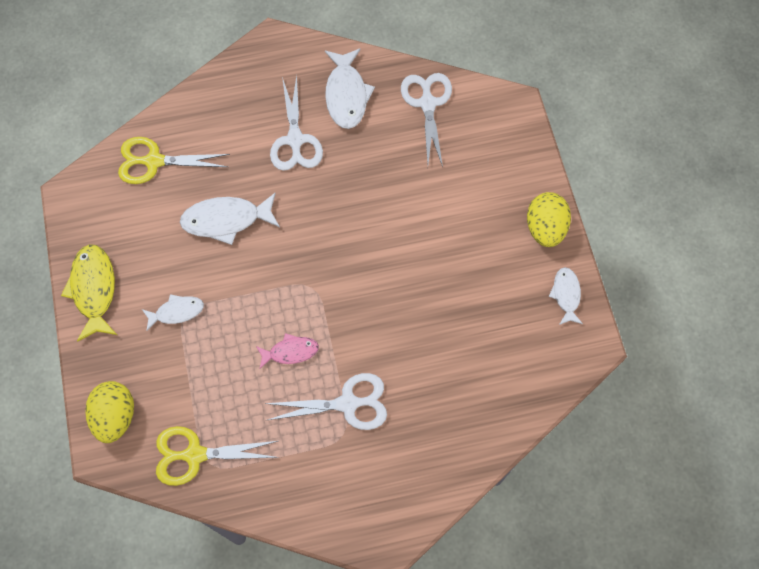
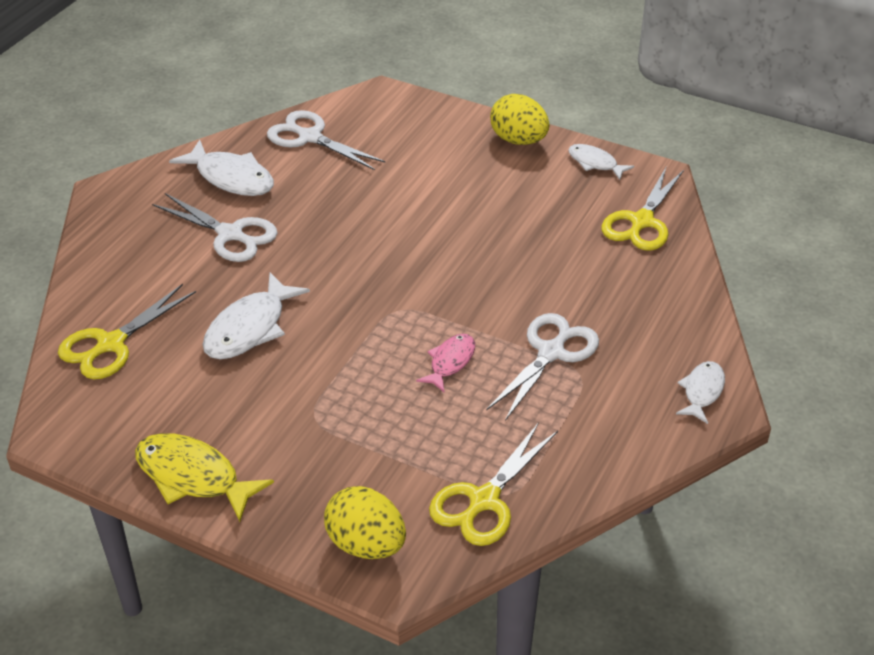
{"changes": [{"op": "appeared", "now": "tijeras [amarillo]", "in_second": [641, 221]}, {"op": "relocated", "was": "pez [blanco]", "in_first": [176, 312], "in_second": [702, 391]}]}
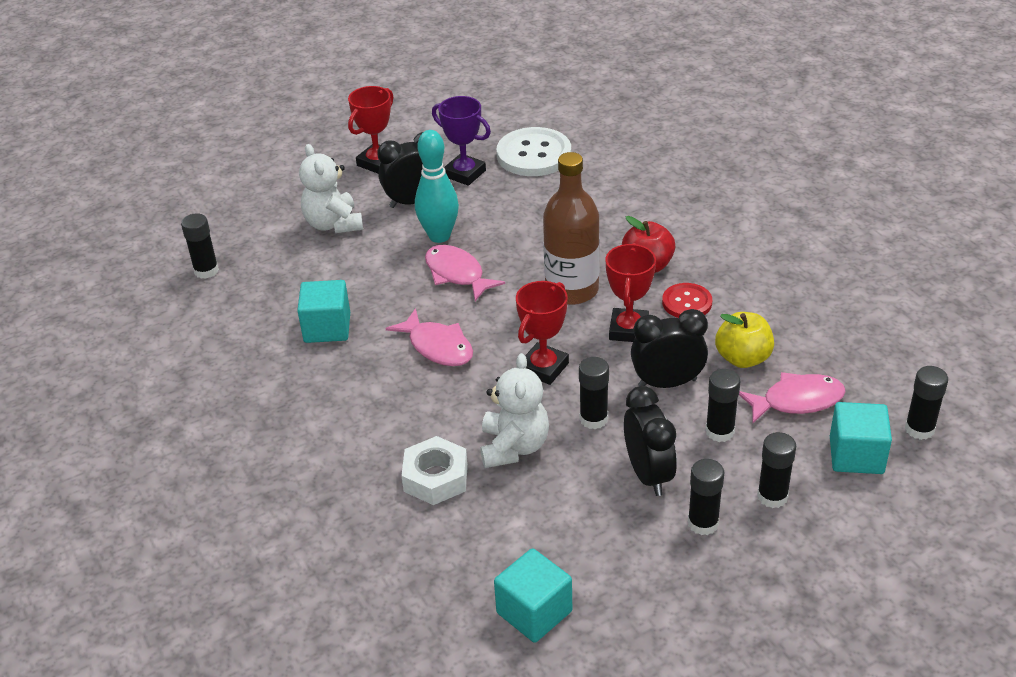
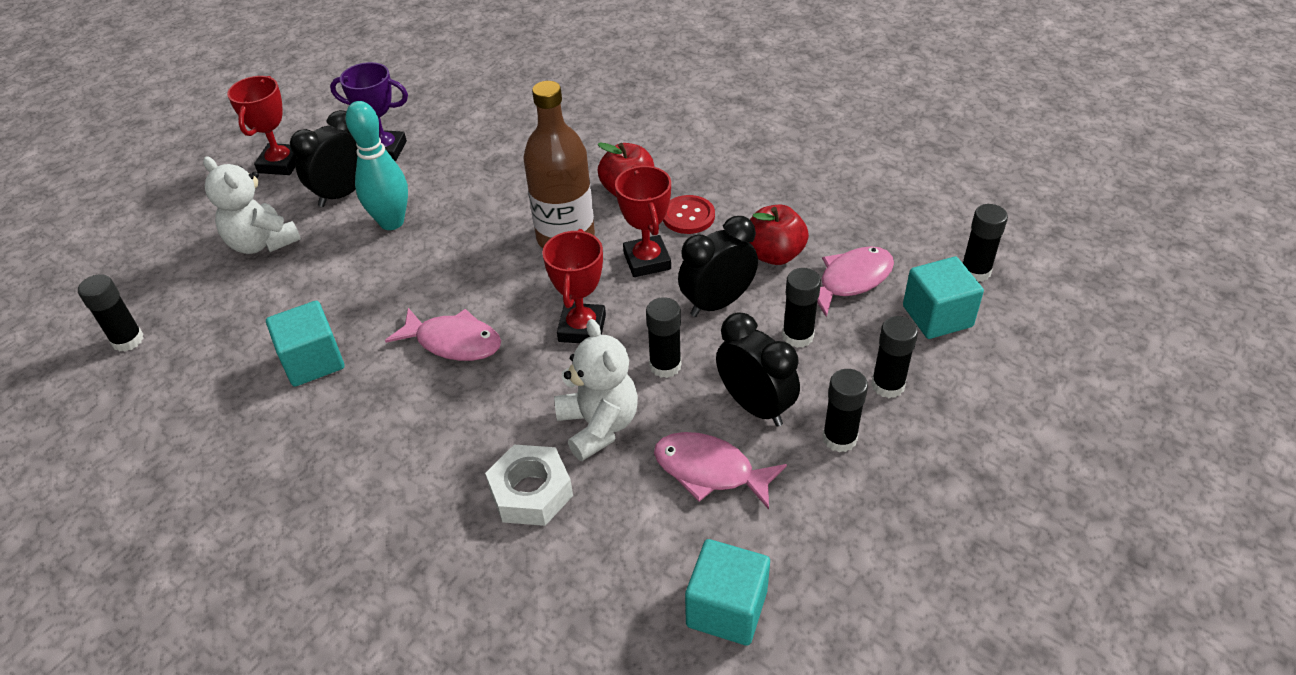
{"changes": [{"op": "missing", "was": "botón [blanco]", "in_first": [534, 154]}, {"op": "relocated", "was": "pez [rosa]", "in_first": [457, 274], "in_second": [710, 471]}, {"op": "colour", "was": "manzana [amarillo]", "now": "manzana [rojo]", "in_first": [743, 358], "in_second": [774, 255]}]}
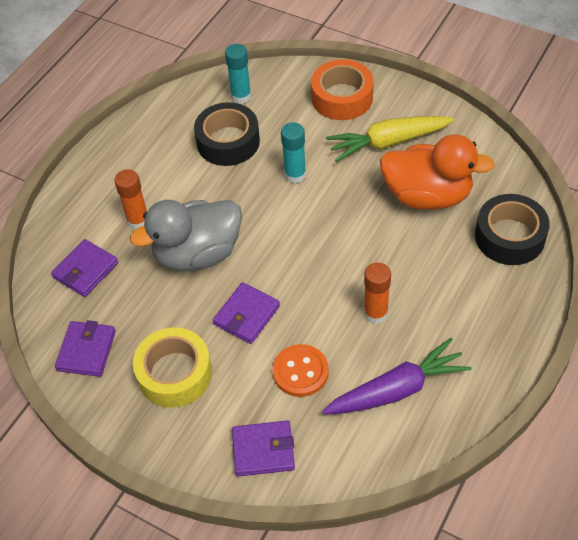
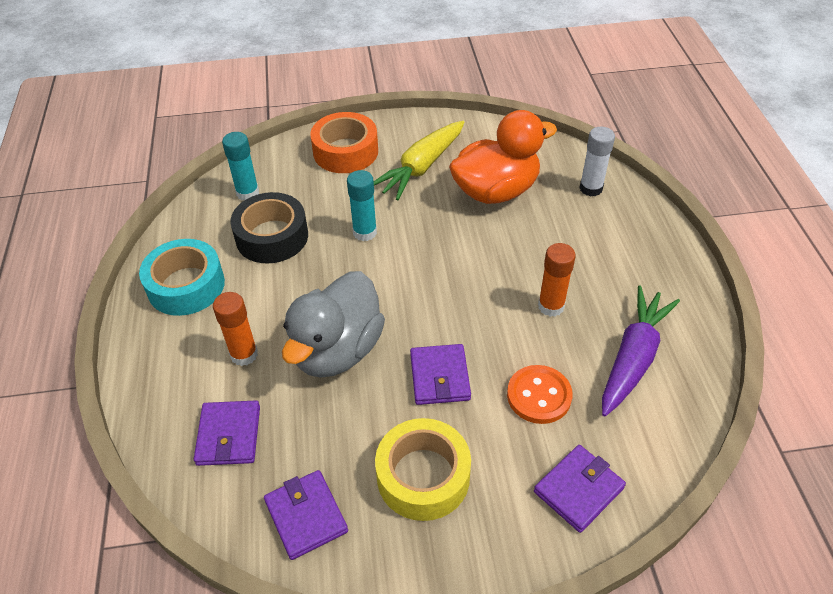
{"changes": [{"op": "appeared", "now": "cinta adhesiva [turquesa]", "in_second": [186, 286]}, {"op": "exchanged", "was": "cinta adhesiva [negro]", "now": "barra de pegamento [blanco]", "in_first": [509, 237], "in_second": [591, 188]}]}
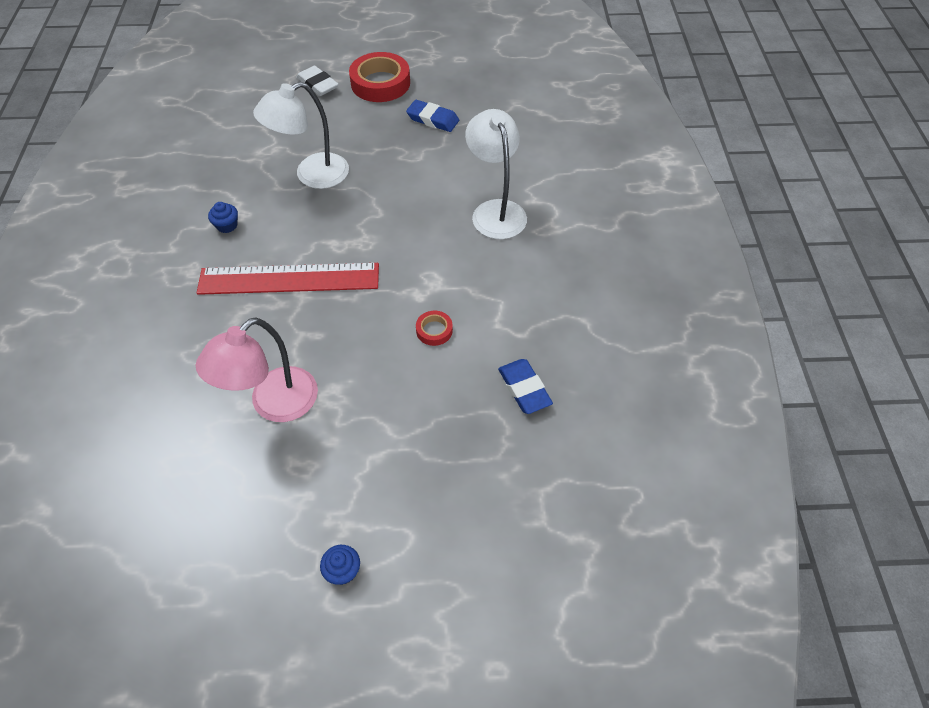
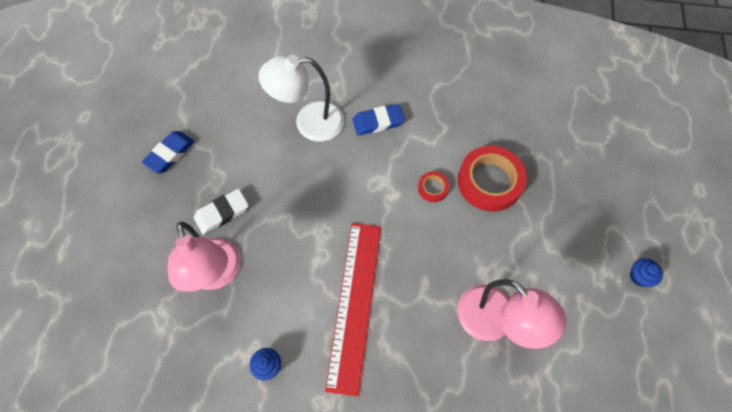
{"changes": [{"op": "relocated", "was": "goma de borrar [blanco]", "in_first": [317, 84], "in_second": [222, 213]}, {"op": "relocated", "was": "cinta adhesiva [rojo]", "in_first": [380, 83], "in_second": [489, 182]}, {"op": "relocated", "was": "goma de borrar [azul]", "in_first": [524, 389], "in_second": [378, 122]}, {"op": "colour", "was": "lámpara [blanco]", "now": "lámpara [rosa]", "in_first": [312, 175], "in_second": [217, 275]}]}
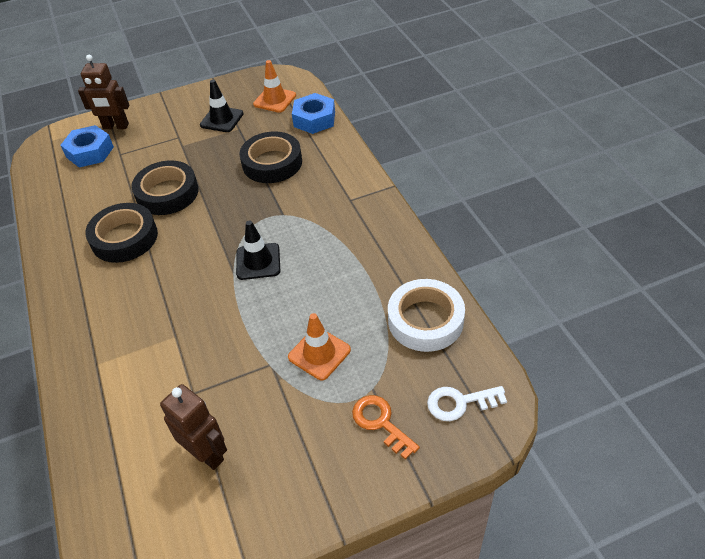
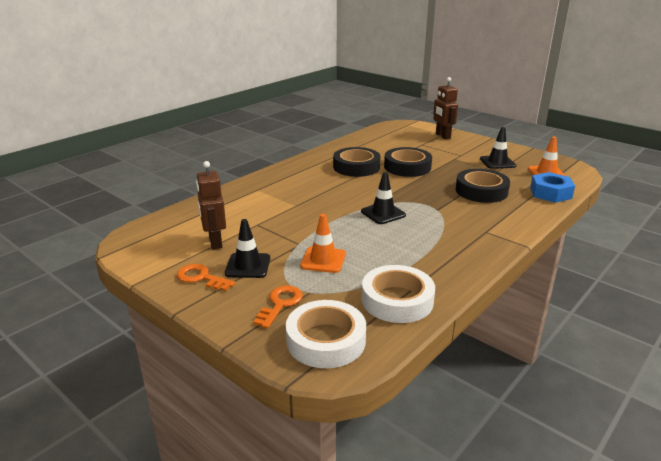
{"changes": [{"op": "missing", "was": "tuerca [azul]", "in_first": [90, 152]}, {"op": "appeared", "now": "llave [naranja]", "in_second": [201, 278]}, {"op": "appeared", "now": "cono de tráfico [negro]", "in_second": [248, 266]}, {"op": "exchanged", "was": "llave [blanco]", "now": "cinta adhesiva [blanco]", "in_first": [460, 403], "in_second": [326, 340]}, {"op": "spun", "was": "robot [marrón]", "in_first": [207, 454], "in_second": [215, 242], "clockwise": 150}]}
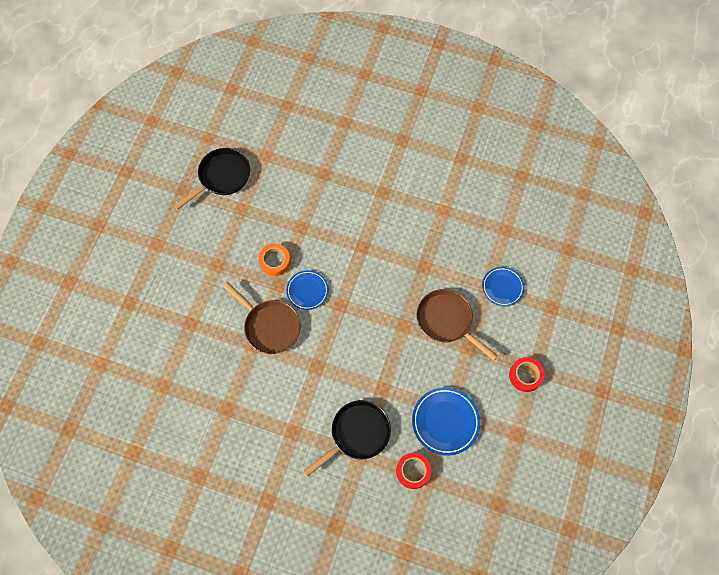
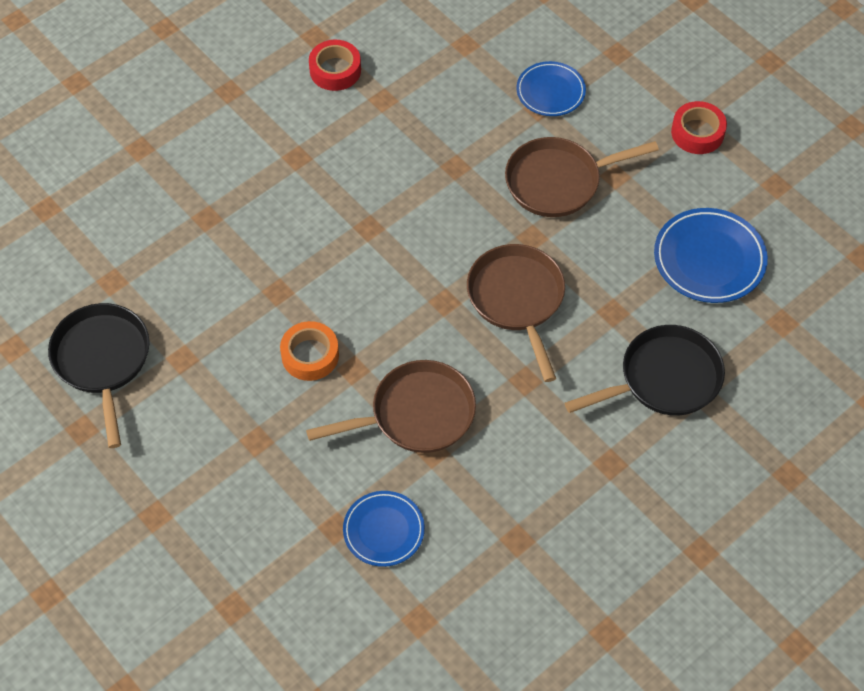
{"changes": [{"op": "appeared", "now": "sartén [marrón]", "in_second": [517, 300]}, {"op": "relocated", "was": "plato [azul]", "in_first": [307, 291], "in_second": [383, 530]}, {"op": "relocated", "was": "cinta adhesiva [rojo]", "in_first": [413, 471], "in_second": [335, 70]}, {"op": "spun", "was": "sartén [negro]", "in_first": [357, 434], "in_second": [663, 379], "clockwise": 75}]}
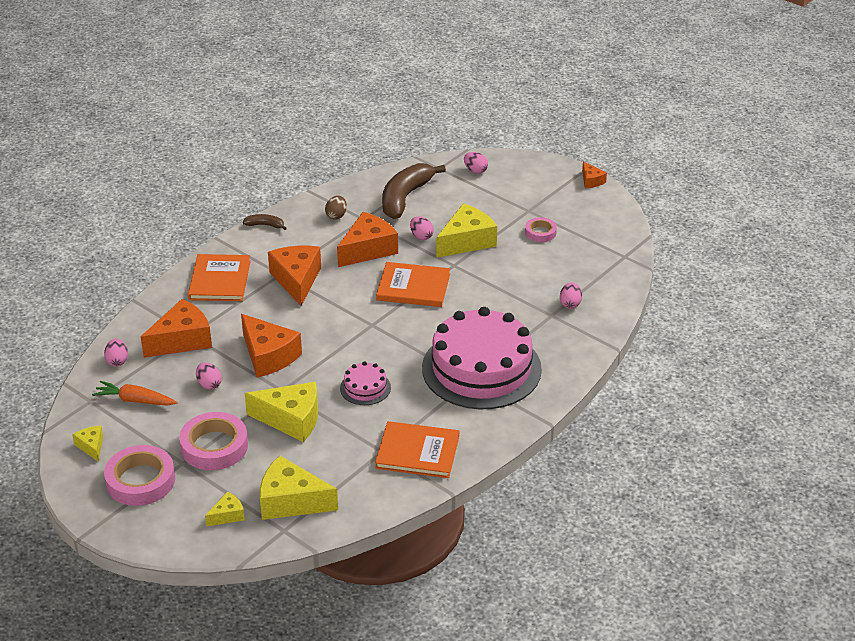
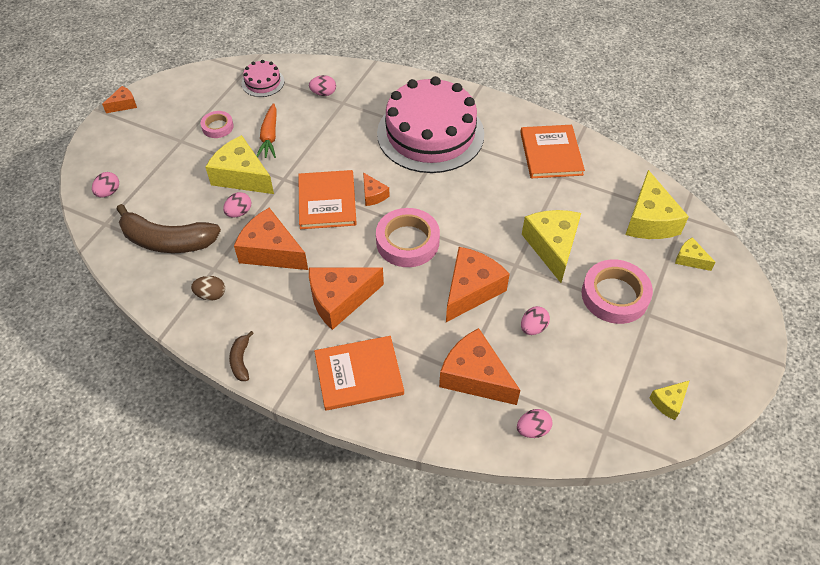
{"changes": [{"op": "appeared", "now": "queso [naranja]", "in_second": [373, 195]}, {"op": "relocated", "was": "zanahoria [naranja]", "in_first": [135, 400], "in_second": [269, 137]}, {"op": "relocated", "was": "cinta adhesiva [rosa]", "in_first": [140, 480], "in_second": [407, 242]}, {"op": "relocated", "was": "tarta [rosa]", "in_first": [365, 388], "in_second": [263, 82]}]}
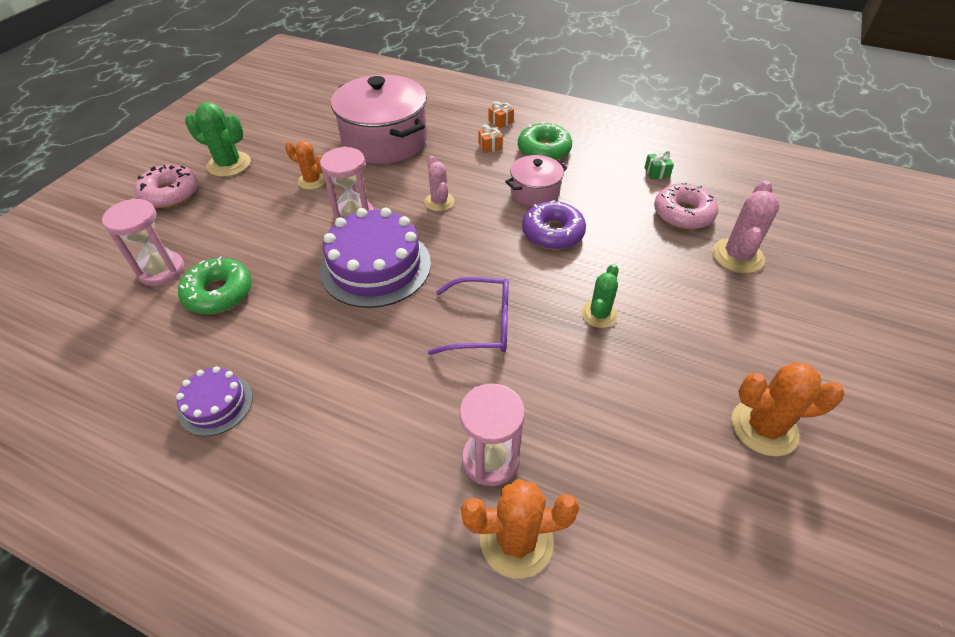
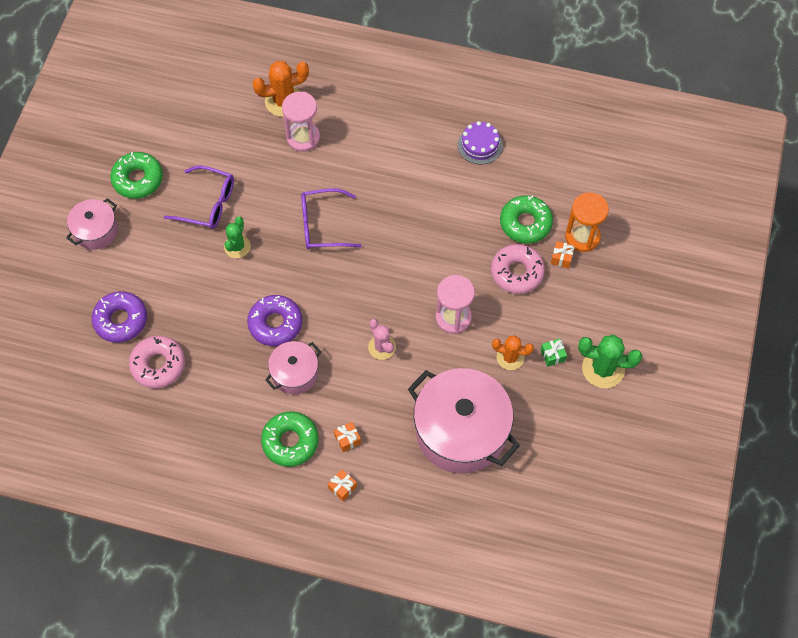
{"changes": [{"op": "missing", "was": "tarta [morado]", "in_first": [375, 266]}, {"op": "appeared", "now": "olla [rosa]", "in_second": [96, 231]}, {"op": "appeared", "now": "gafas [morado]", "in_second": [208, 204]}, {"op": "appeared", "now": "regalo [naranja]", "in_second": [561, 258]}, {"op": "relocated", "was": "rosquilla [rosa]", "in_first": [170, 193], "in_second": [517, 272]}, {"op": "relocated", "was": "regalo [verde]", "in_first": [657, 172], "in_second": [552, 355]}, {"op": "exchanged", "was": "cactus [rosa]", "now": "rosquilla [morado]", "in_first": [737, 256], "in_second": [121, 320]}, {"op": "exchanged", "was": "cactus [naranja]", "now": "rosquilla [verde]", "in_first": [764, 427], "in_second": [138, 179]}, {"op": "colour", "was": "reloj de arena [rosa]", "now": "reloj de arena [naranja]", "in_first": [161, 270], "in_second": [582, 237]}]}
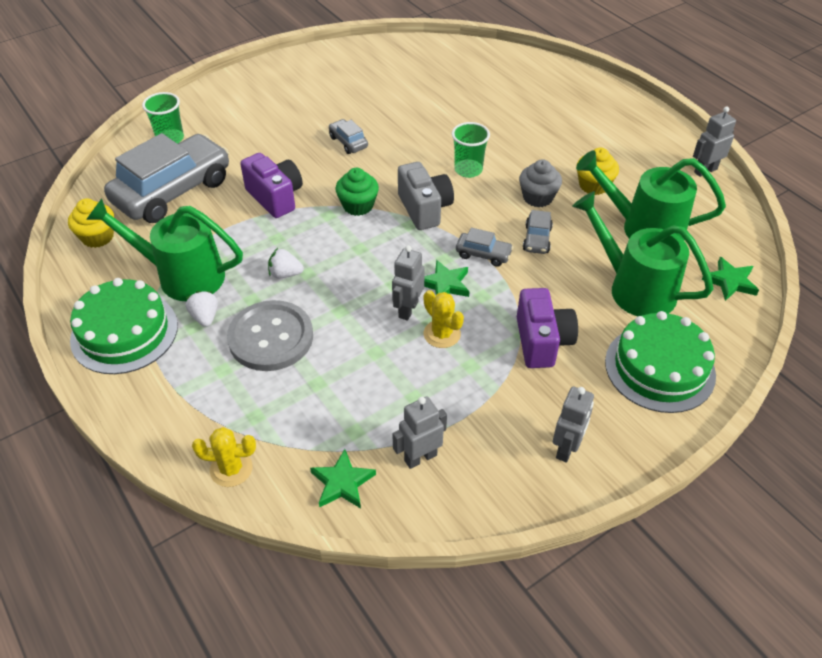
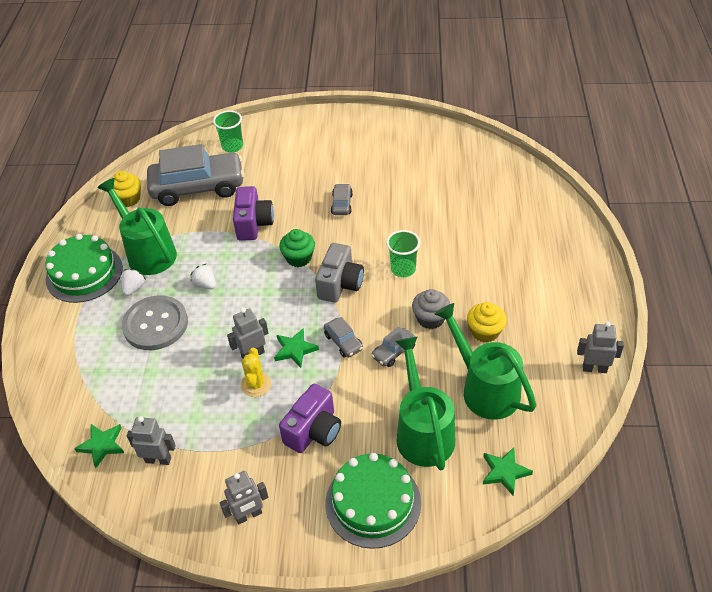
{"changes": [{"op": "missing", "was": "cactus [amarillo]", "in_first": [231, 469]}]}
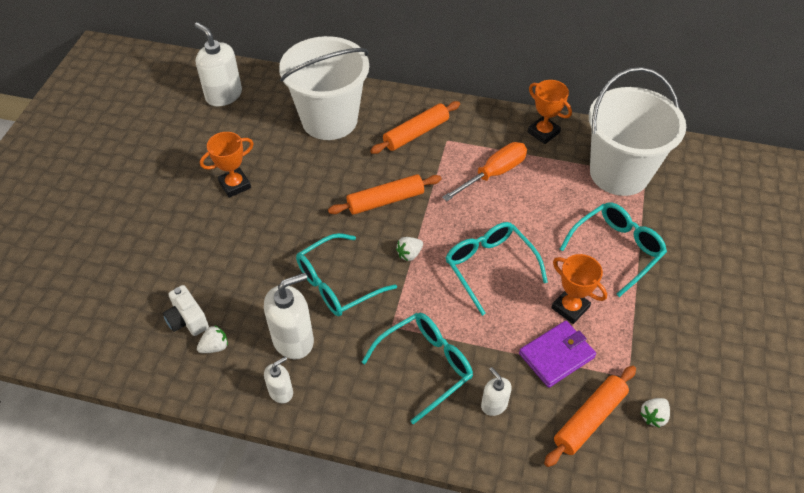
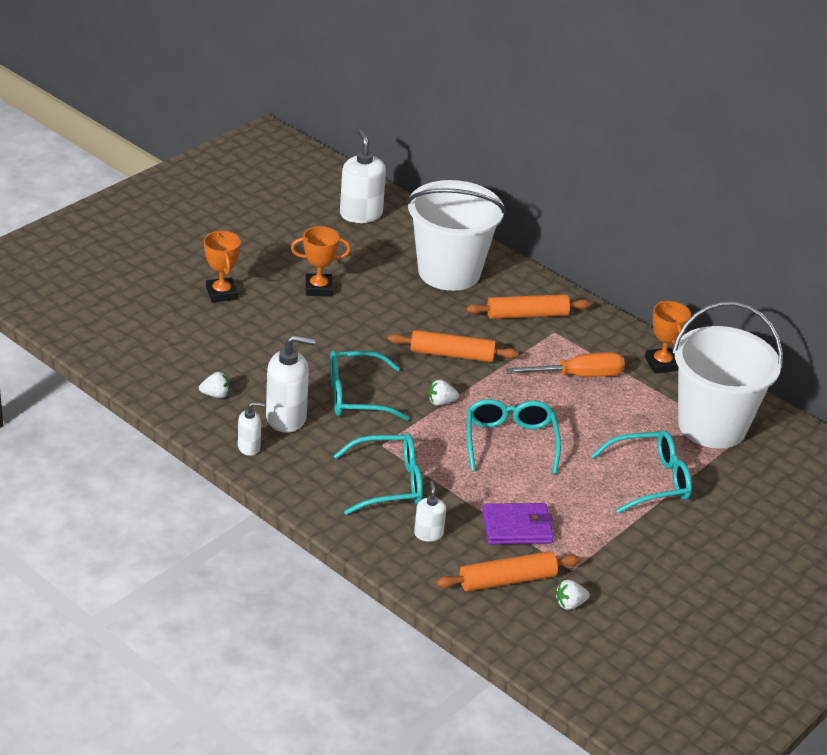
{"changes": [{"op": "missing", "was": "cámara [blanco]", "in_first": [187, 320]}, {"op": "relocated", "was": "trofeo [naranja]", "in_first": [570, 307], "in_second": [221, 293]}]}
